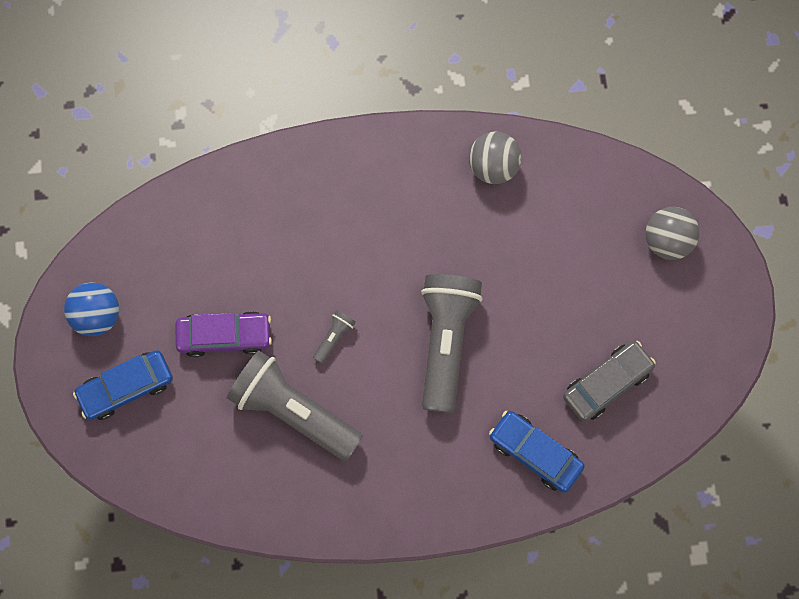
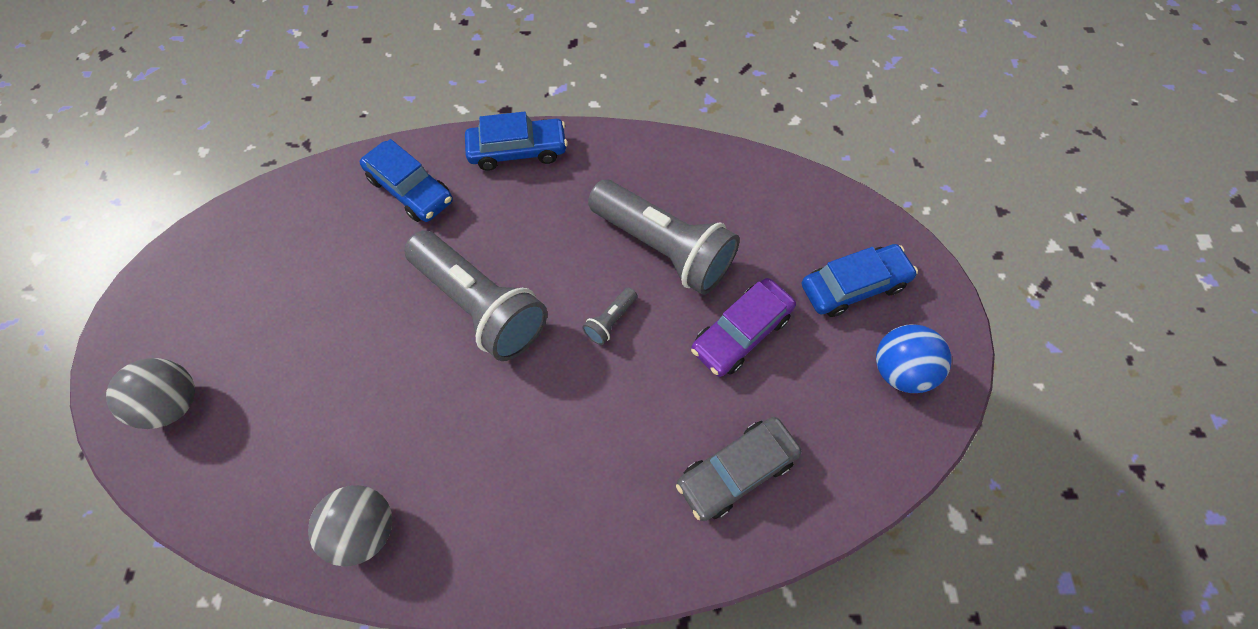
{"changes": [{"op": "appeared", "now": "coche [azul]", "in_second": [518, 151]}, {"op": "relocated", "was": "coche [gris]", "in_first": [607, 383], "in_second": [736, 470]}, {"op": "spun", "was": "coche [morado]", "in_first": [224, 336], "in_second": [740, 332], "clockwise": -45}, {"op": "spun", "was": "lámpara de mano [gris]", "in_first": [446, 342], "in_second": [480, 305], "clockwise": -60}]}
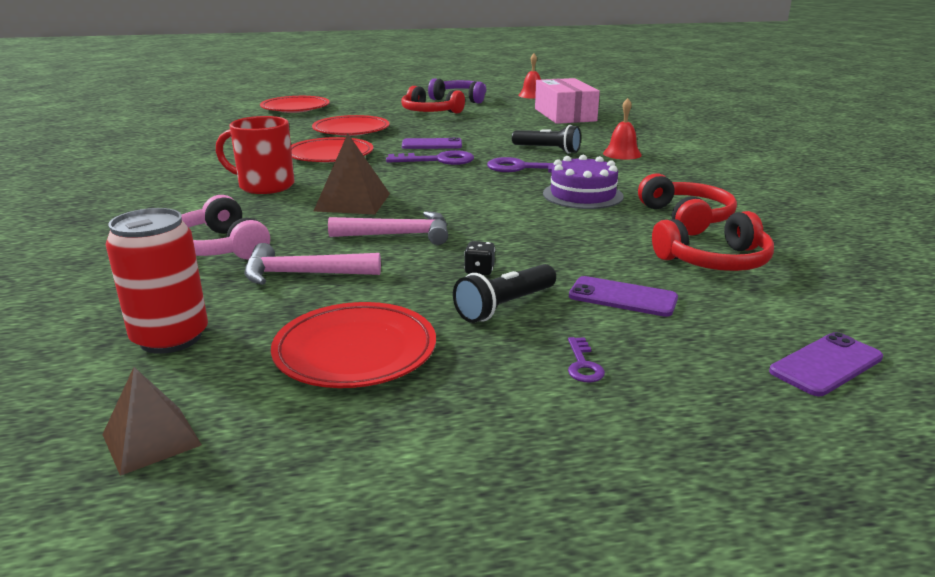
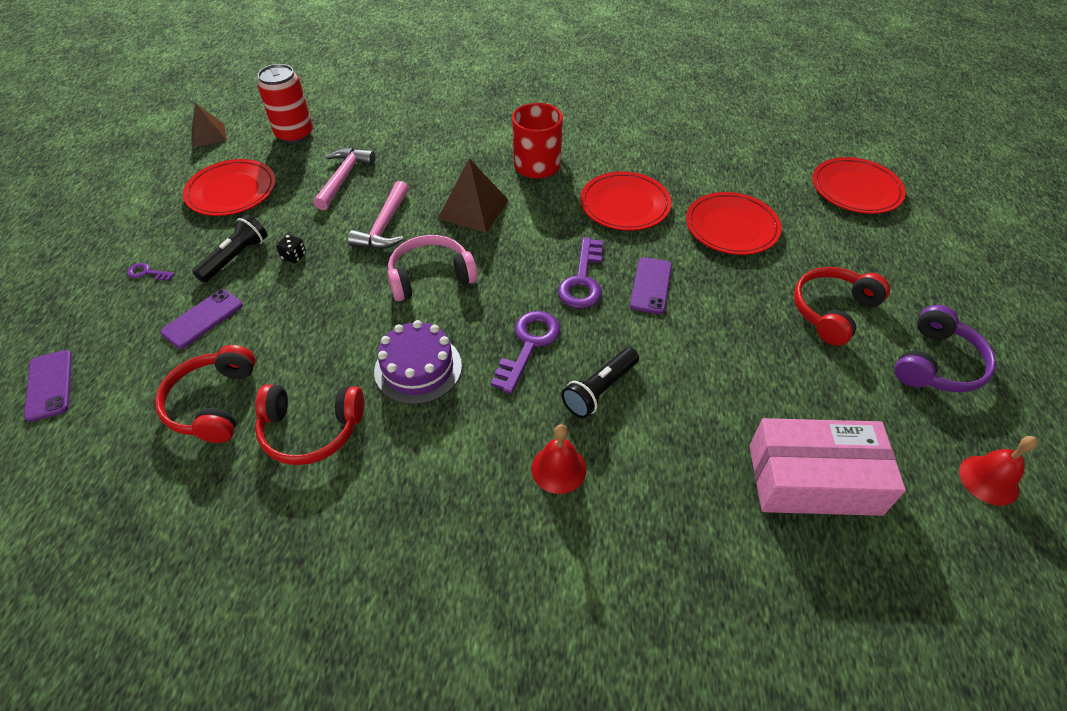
{"changes": [{"op": "relocated", "was": "auriculares [rosa]", "in_first": [218, 247], "in_second": [430, 276]}, {"op": "spun", "was": "lámpara de mano [negro]", "in_first": [505, 306], "in_second": [235, 257], "clockwise": 60}]}
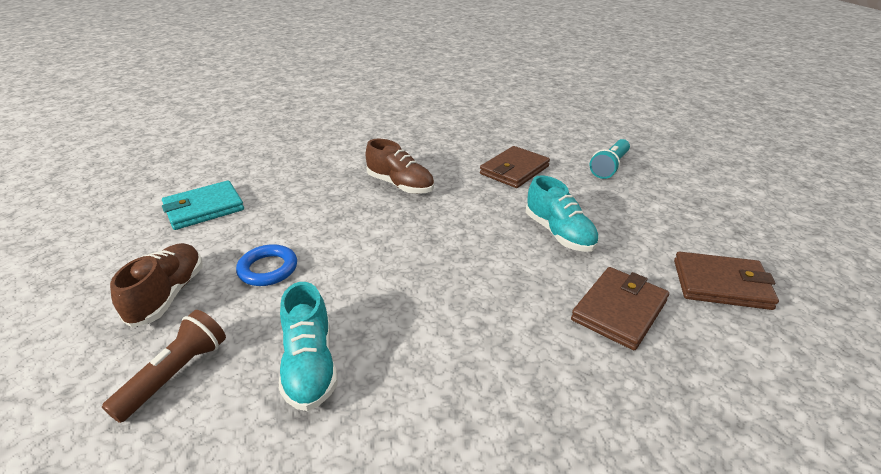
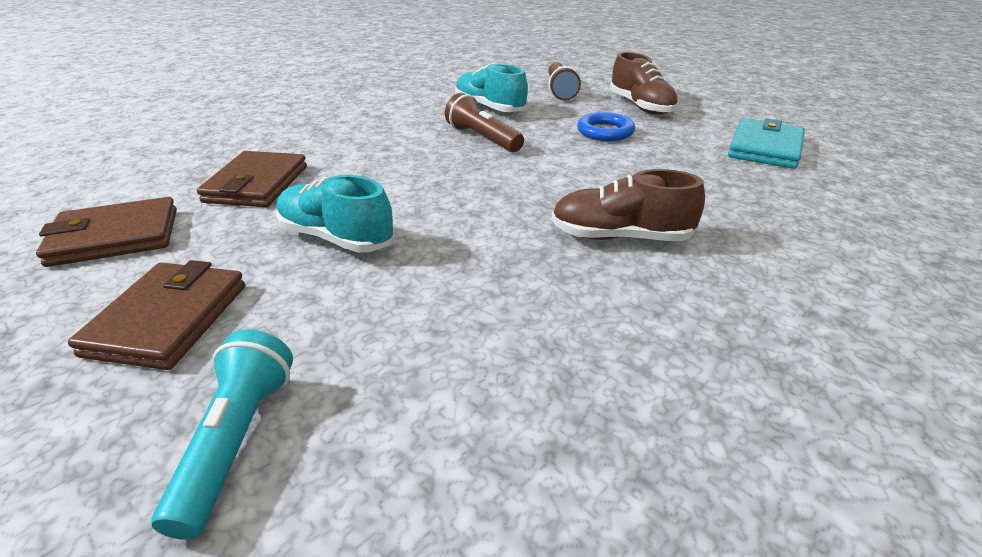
{"changes": [{"op": "appeared", "now": "lámpara de mano [marrón]", "in_second": [483, 138]}, {"op": "relocated", "was": "cartera [marrón]", "in_first": [514, 170], "in_second": [168, 319]}]}
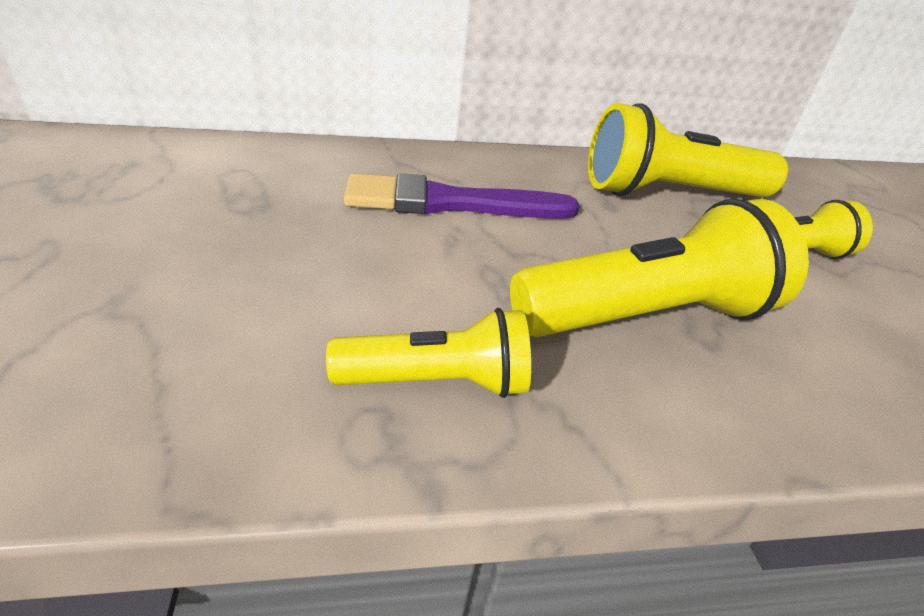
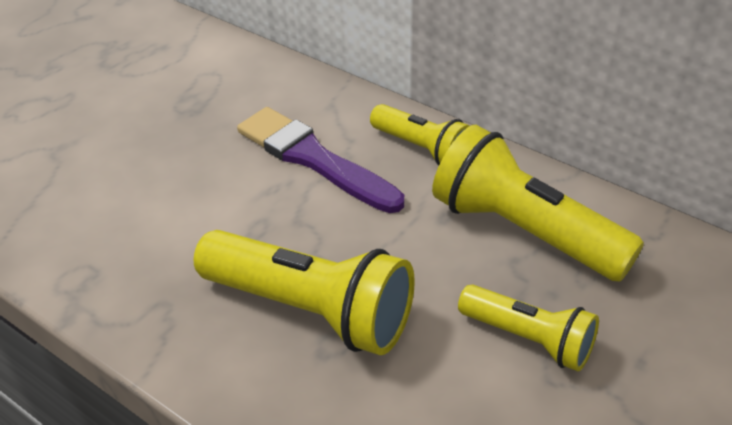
{"changes": [{"op": "relocated", "was": "lámpara de mano [amarillo]", "in_first": [437, 382], "in_second": [422, 149]}]}
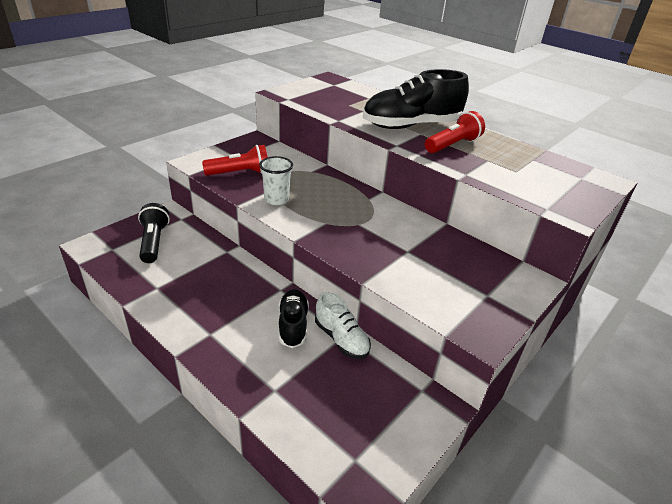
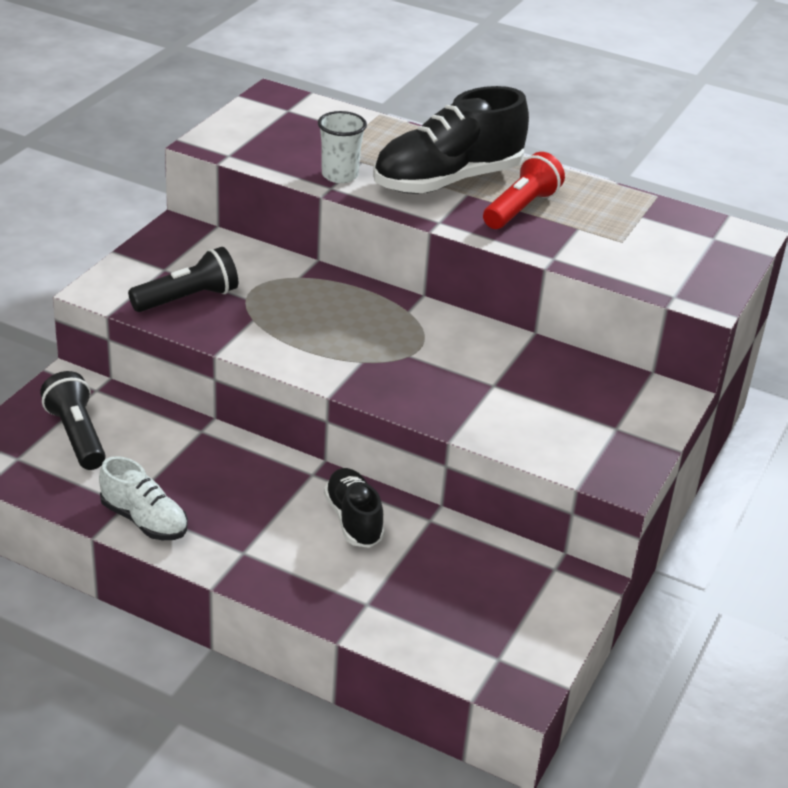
{"changes": [{"op": "relocated", "was": "vaso [blanco]", "in_first": [276, 199], "in_second": [339, 175]}, {"op": "relocated", "was": "zapato [blanco]", "in_first": [341, 339], "in_second": [144, 520]}, {"op": "colour", "was": "lámpara de mano [rojo]", "now": "lámpara de mano [negro]", "in_first": [240, 173], "in_second": [187, 298]}]}
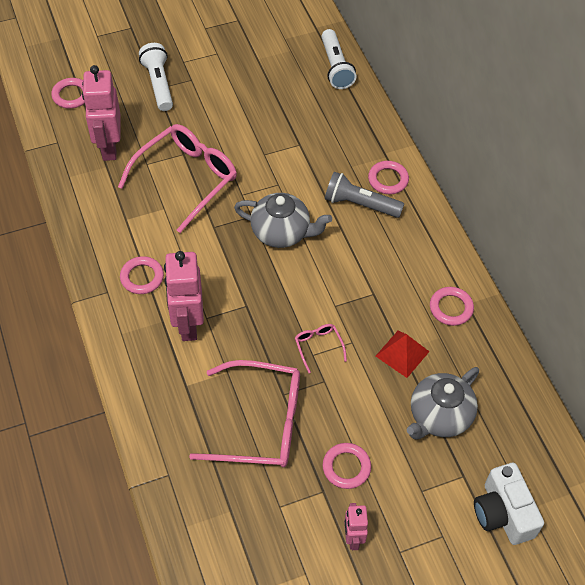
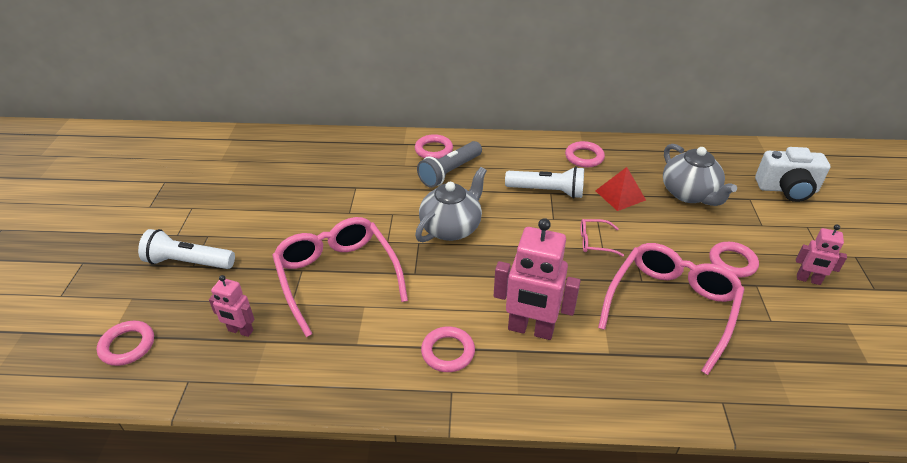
{"changes": [{"op": "relocated", "was": "lámpara de mano [blanco]", "in_first": [335, 67], "in_second": [547, 191]}, {"op": "size", "was": "robot [rosa]", "in_first": [109, 147], "in_second": [240, 331], "ratio": 0.54}]}
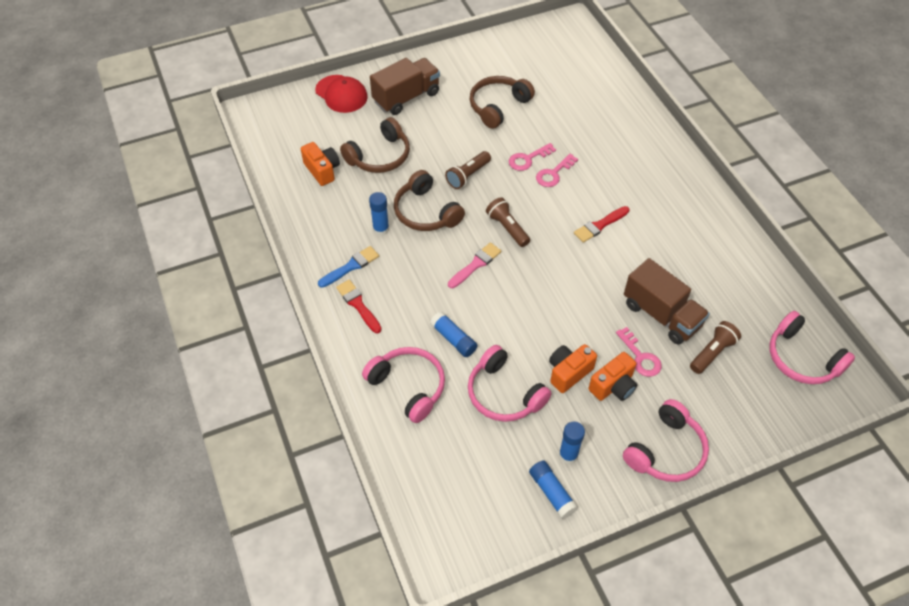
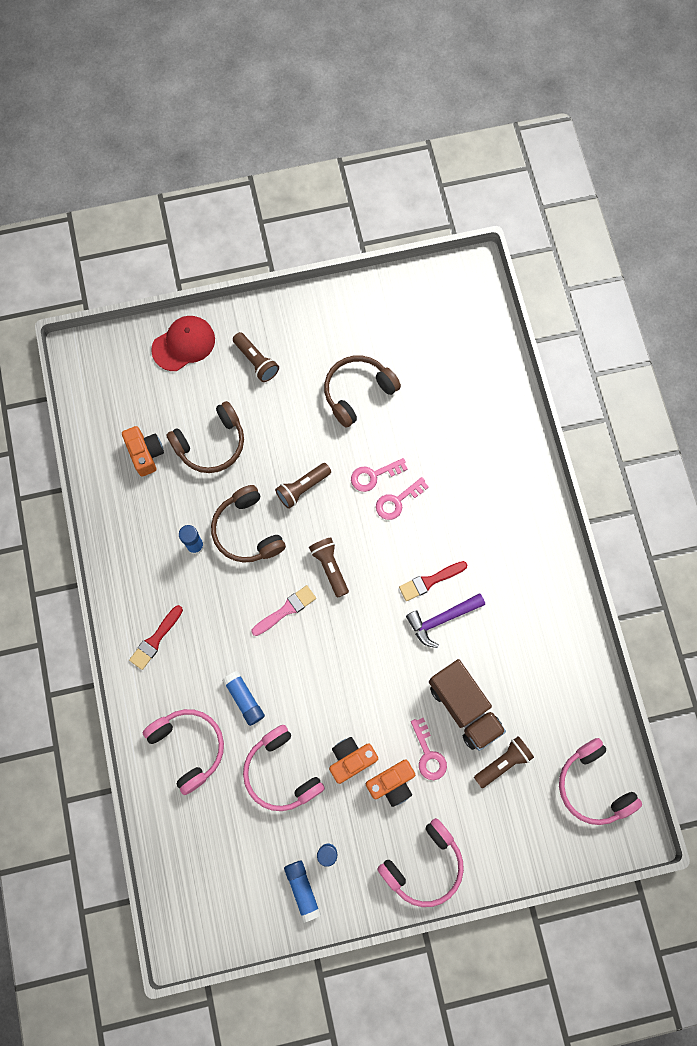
{"changes": [{"op": "missing", "was": "pincel [azul]", "in_first": [351, 266]}, {"op": "appeared", "now": "martillo [morado]", "in_second": [441, 619]}, {"op": "exchanged", "was": "camión [marrón]", "now": "lámpara de mano [marrón]", "in_first": [406, 97], "in_second": [256, 361]}, {"op": "spun", "was": "gorra [rojo]", "in_first": [341, 94], "in_second": [183, 344], "clockwise": -90}, {"op": "spun", "was": "pincel [rojo]", "in_first": [358, 305], "in_second": [155, 639], "clockwise": -120}]}
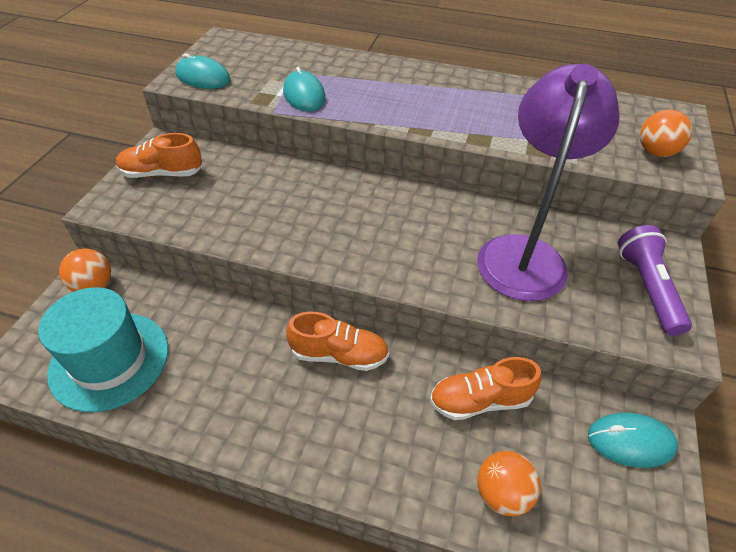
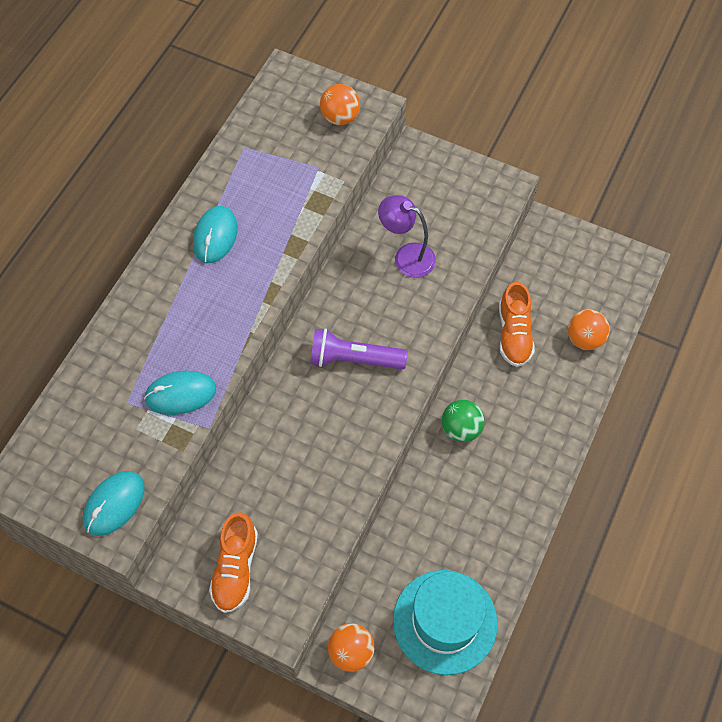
{"changes": [{"op": "relocated", "was": "ratón [turquesa]", "in_first": [630, 441], "in_second": [215, 236]}, {"op": "relocated", "was": "lámpara de mano [morado]", "in_first": [647, 288], "in_second": [354, 359]}, {"op": "exchanged", "was": "zapato [naranja]", "now": "pelota [verde]", "in_first": [339, 355], "in_second": [461, 429]}, {"op": "size", "was": "lámpara [morado]", "in_first": [524, 253], "in_second": [406, 256], "ratio": 0.55}]}
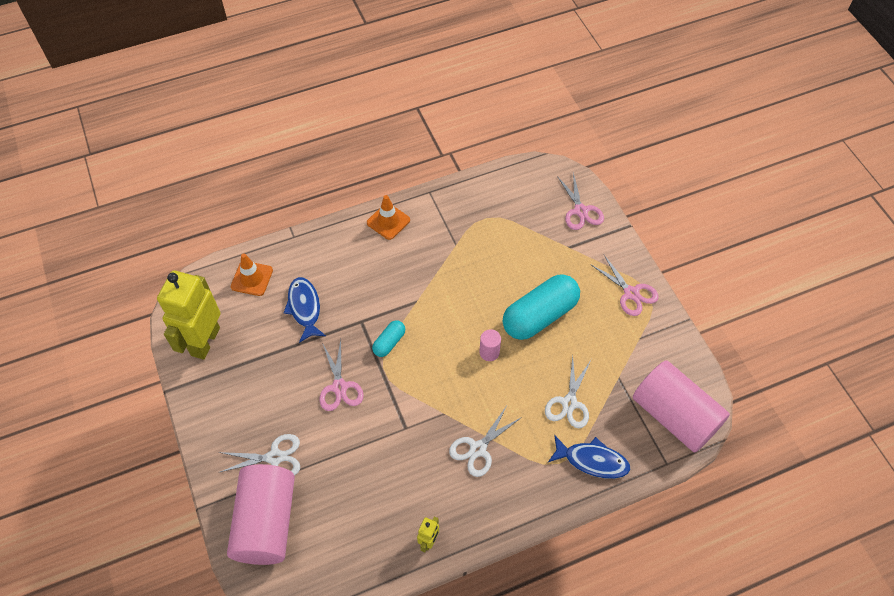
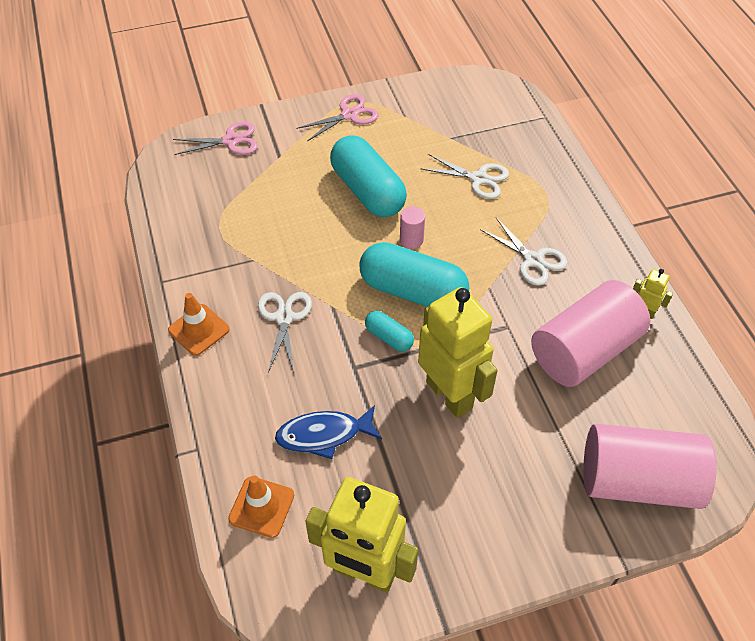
{"changes": [{"op": "missing", "was": "pez [azul]", "in_first": [592, 460]}, {"op": "appeared", "now": "cápsula [turquesa]", "in_second": [412, 291]}, {"op": "relocated", "was": "tijeras [blanco]", "in_first": [275, 457], "in_second": [284, 317]}, {"op": "relocated", "was": "cilindro [rosa]", "in_first": [674, 416], "in_second": [584, 350]}, {"op": "exchanged", "was": "tijeras [rosa]", "now": "robot [amarillo]", "in_first": [339, 387], "in_second": [449, 394]}]}
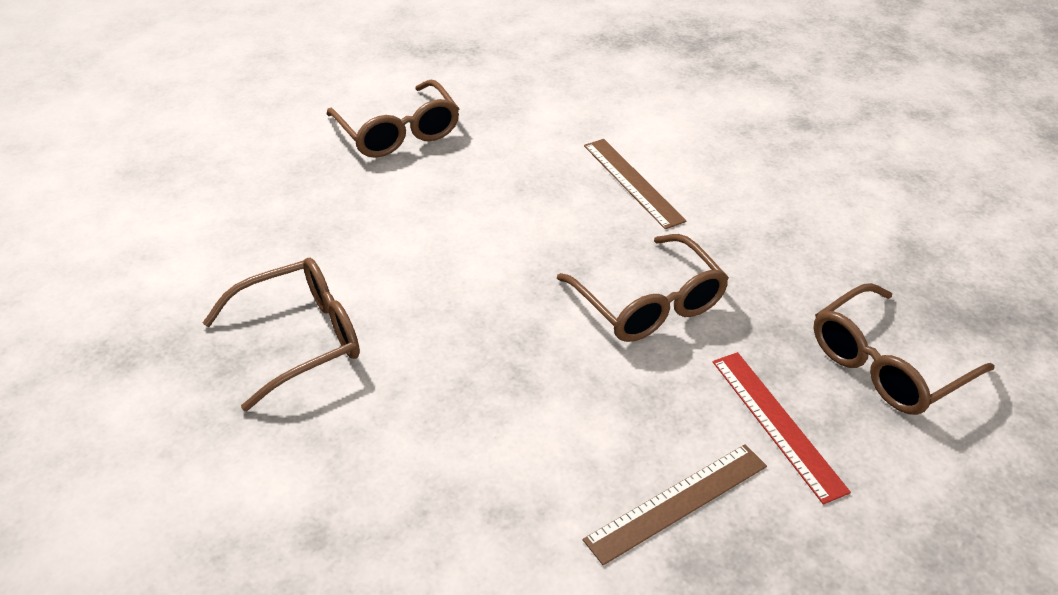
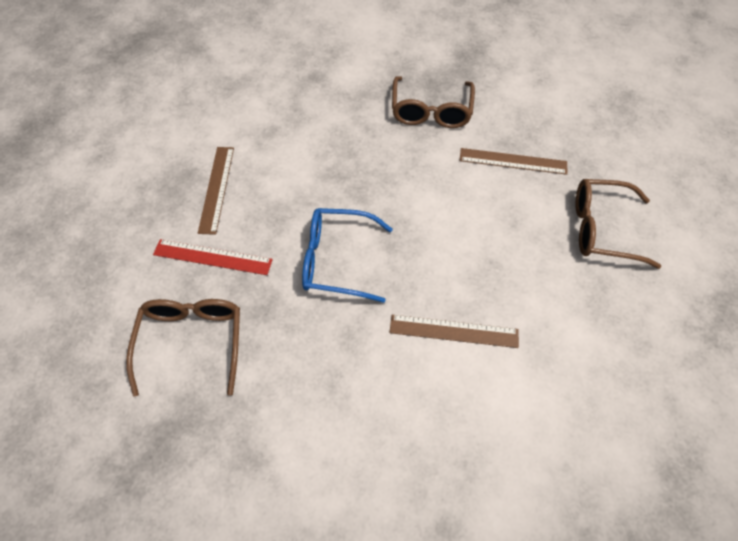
{"changes": [{"op": "appeared", "now": "regla [marrón]", "in_second": [513, 161]}, {"op": "colour", "was": "gafas [marrón]", "now": "gafas [azul]", "in_first": [649, 304], "in_second": [337, 260]}]}
